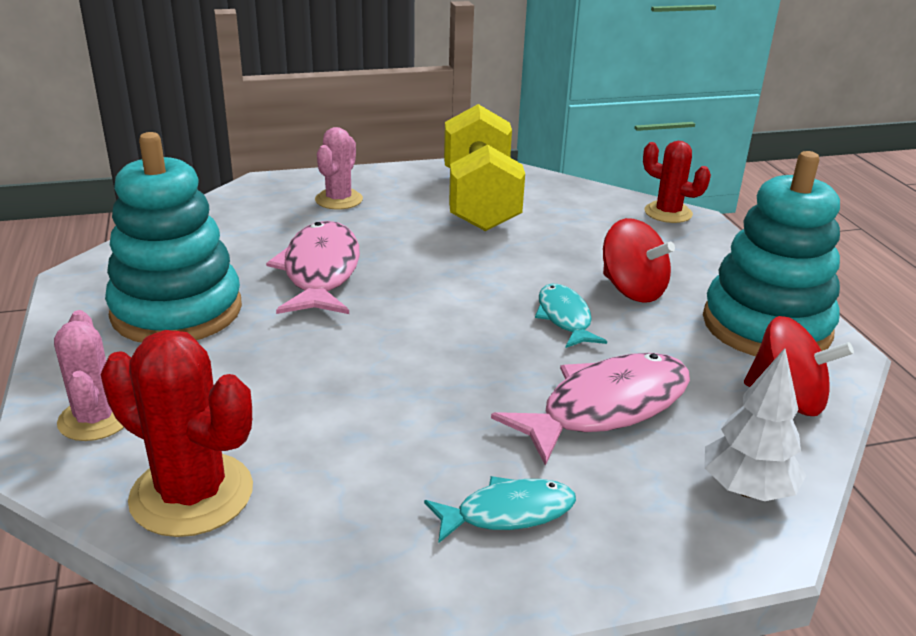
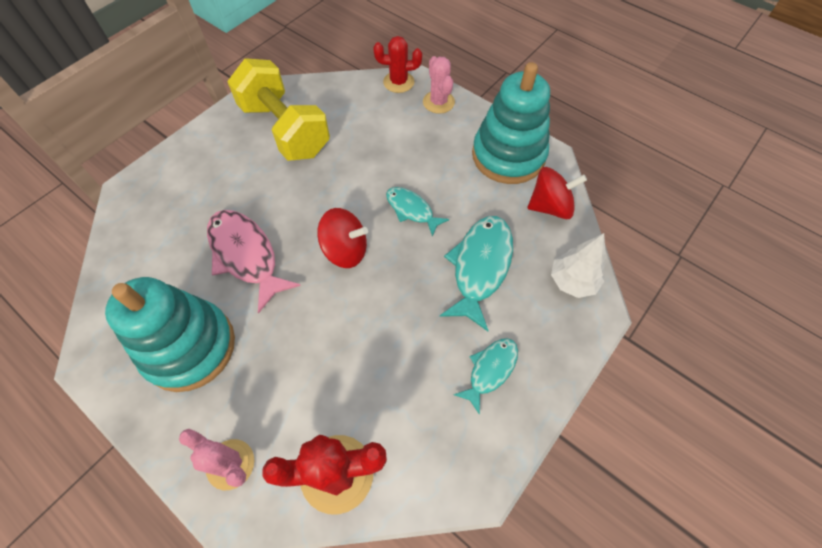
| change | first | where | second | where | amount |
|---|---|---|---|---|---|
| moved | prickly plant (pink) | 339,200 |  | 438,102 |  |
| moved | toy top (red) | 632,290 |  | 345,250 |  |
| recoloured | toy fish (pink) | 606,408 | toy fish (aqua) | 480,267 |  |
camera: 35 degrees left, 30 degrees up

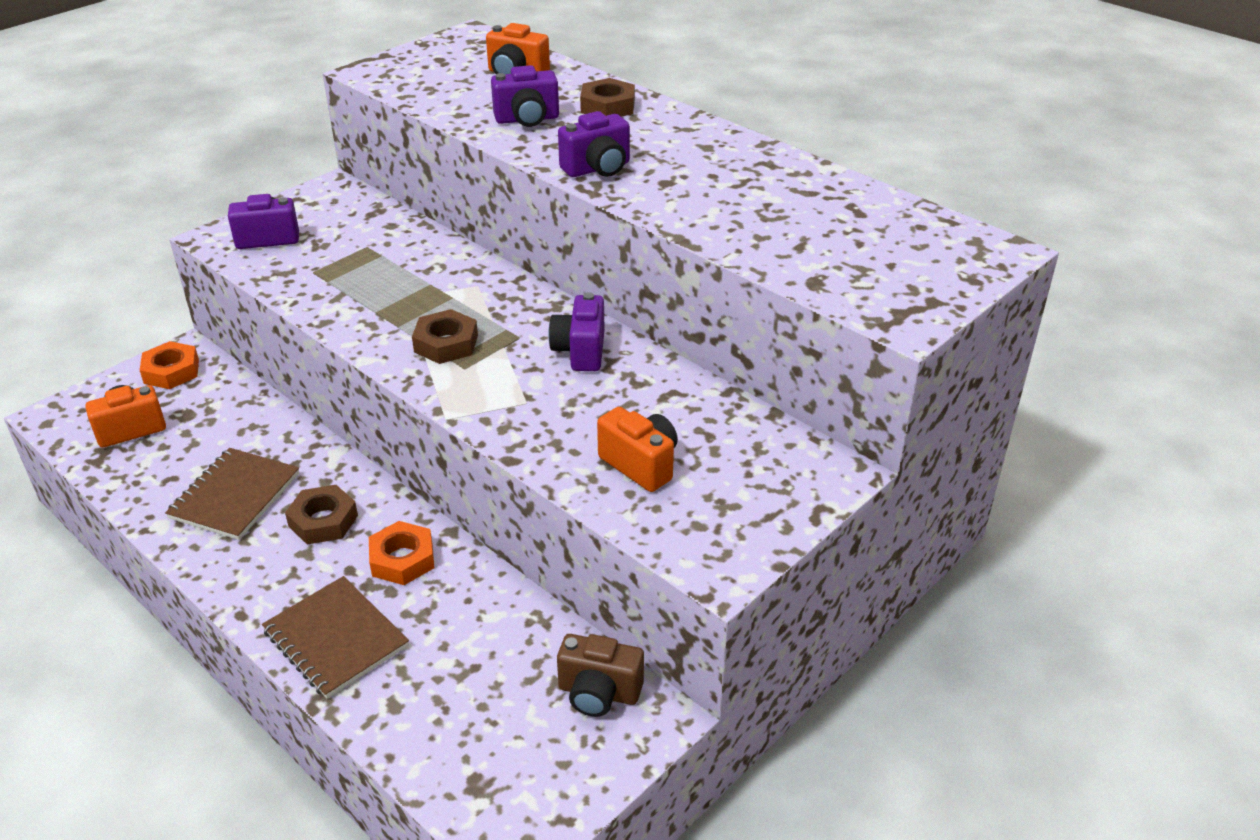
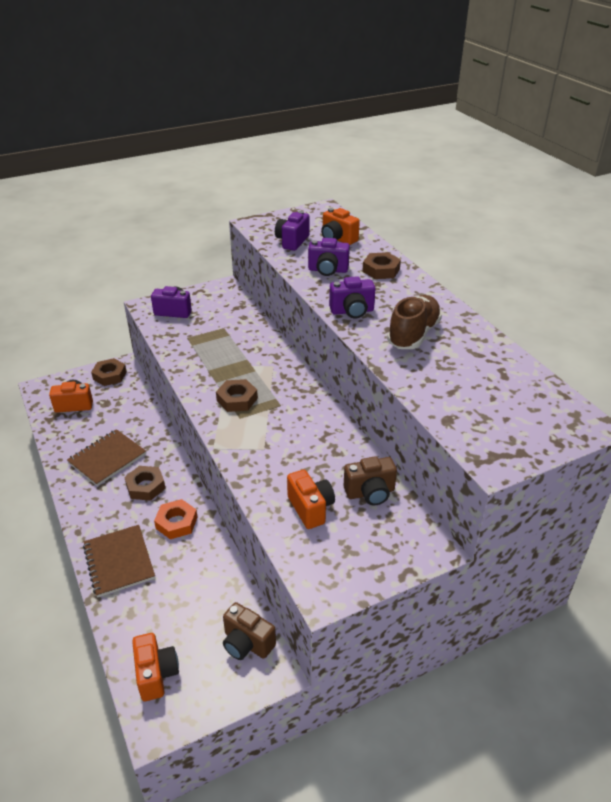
| change | first | where | second | where | amount |
|---|---|---|---|---|---|
| added |  |  | camera (orange) | 156,674 |  |
| added |  |  | camera (brown) | 370,493 |  |
| added |  |  | lace-up shoe (brown) | 413,334 |  |
| moved | camera (royal purple) | 580,351 |  | 292,241 |  |
| recoloured | hexagon nut (orange) | 171,371 | hexagon nut (brown) | 109,375 |  |
camera: 20 degrees right, 0 degrees up

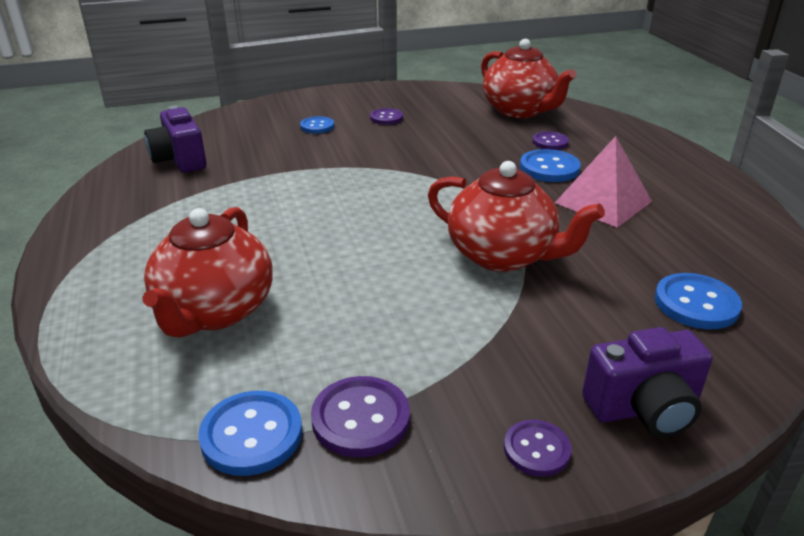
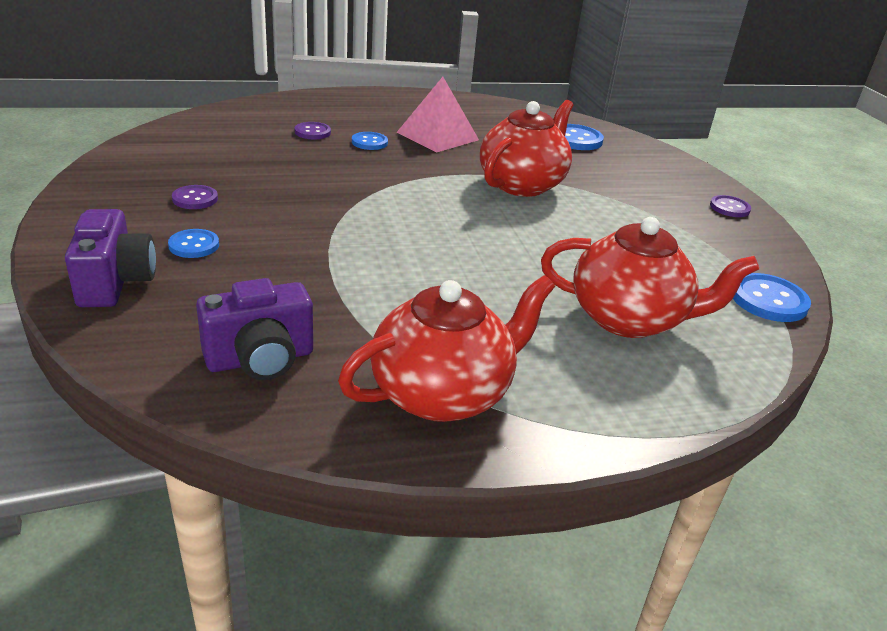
| change | first | where | second | where | amount |
|---|---|---|---|---|---|
| removed | shirt button (royal purple) | 361,418 |  |  |  |
| moved | tea pot (red) | 520,111 |  | 443,393 |  |
| moved | camera (royal purple) | 644,409 |  | 115,282 |  |
| resized | shirt button (cobalt) | 549,168 |  | 369,142 | x0.64 |
camera: 90 degrees left, 0 degrees up

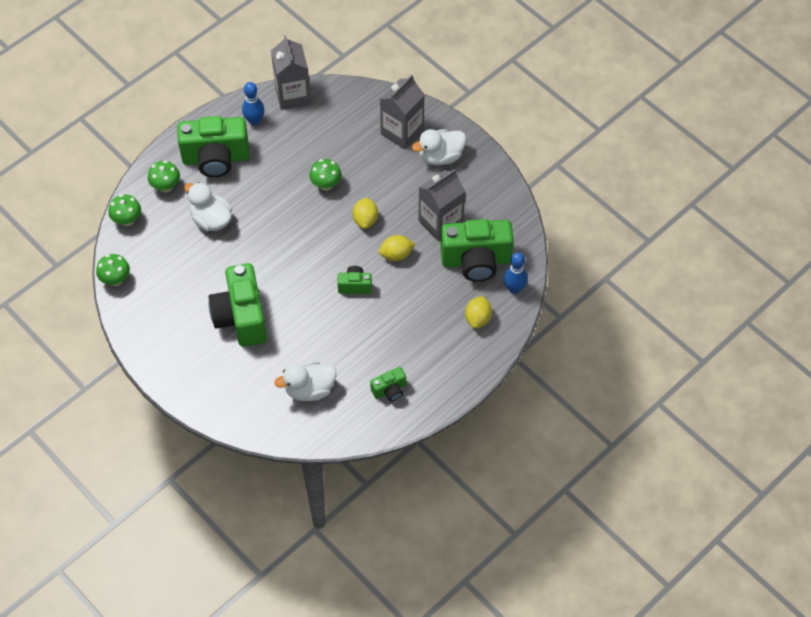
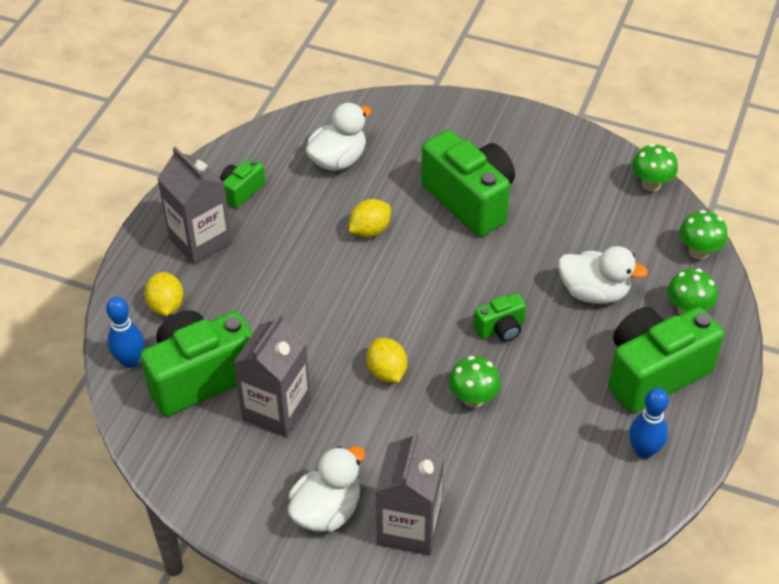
| change | first | where | second | where | amount |
|---|---|---|---|---|---|
| moved | milk carton (grey) | 293,95 |  | 200,240 |  |
| moved | camera (emerald) | 355,286 |  | 501,329 |  |
| moved | citrus fruit (yellow) | 396,255 |  | 370,230 |  |
camera: 155 degrees right, 10 degrees down

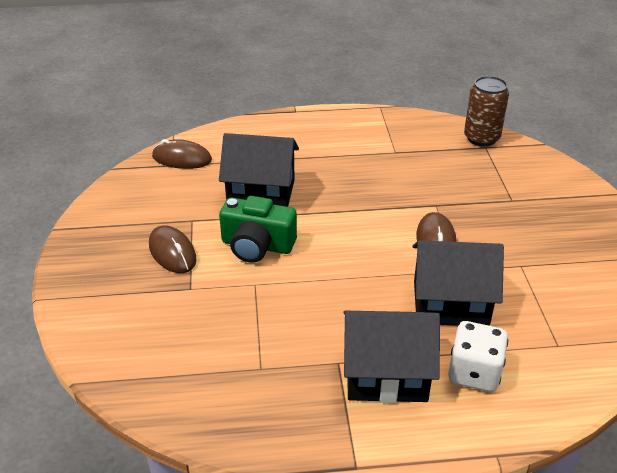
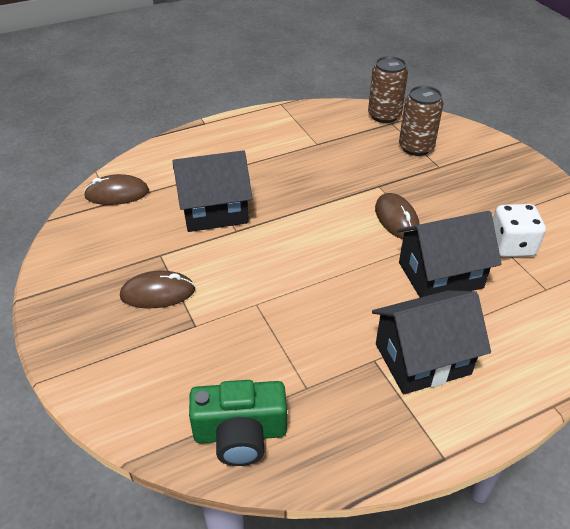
| change | first | where | second | where | amount |
|---|---|---|---|---|---|
| added |  |  | can (brown) | 416,147 |  |
| moved | camera (emerald) | 257,245 |  | 240,434 |  |
| moved | die (white) | 474,373 |  | 511,246 |  |
| turned | PC mouse (brown) | 172,252 |  | 158,293 | 45 degrees counterclockwise |
camera: 20 degrees left, 5 degrees up

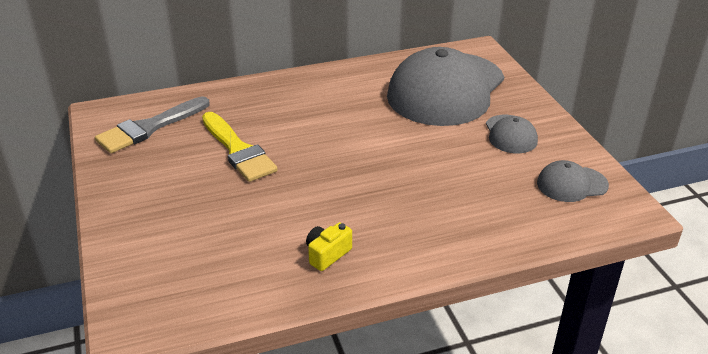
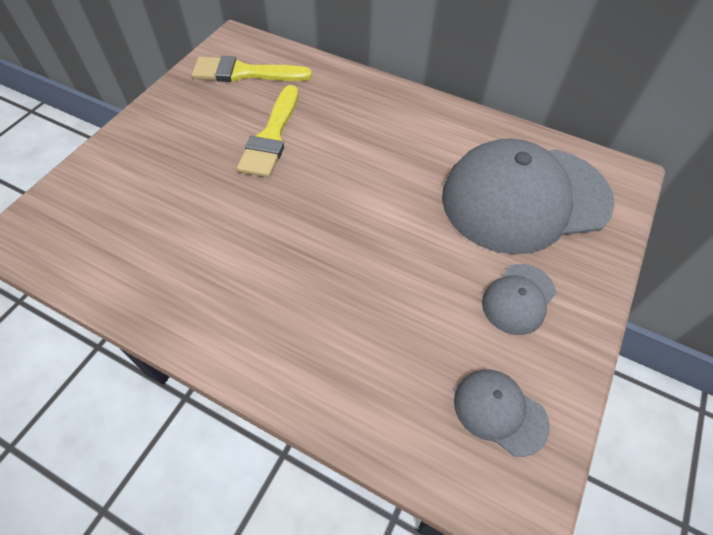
| change | first | where | second | where | amount |
|---|---|---|---|---|---|
| removed | camera (yellow) | 327,254 |  |  |  |
| recoloured | brush (grey) | 149,128 | brush (yellow) | 245,73 |  |
camera: 45 degrees right, 20 degrees up

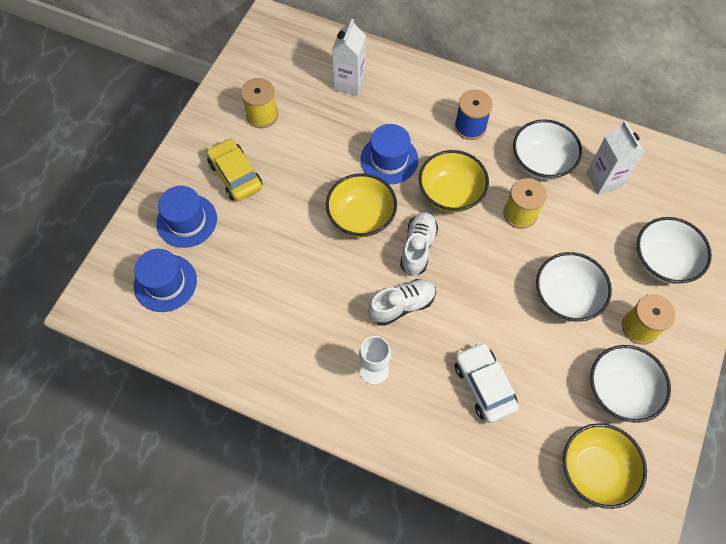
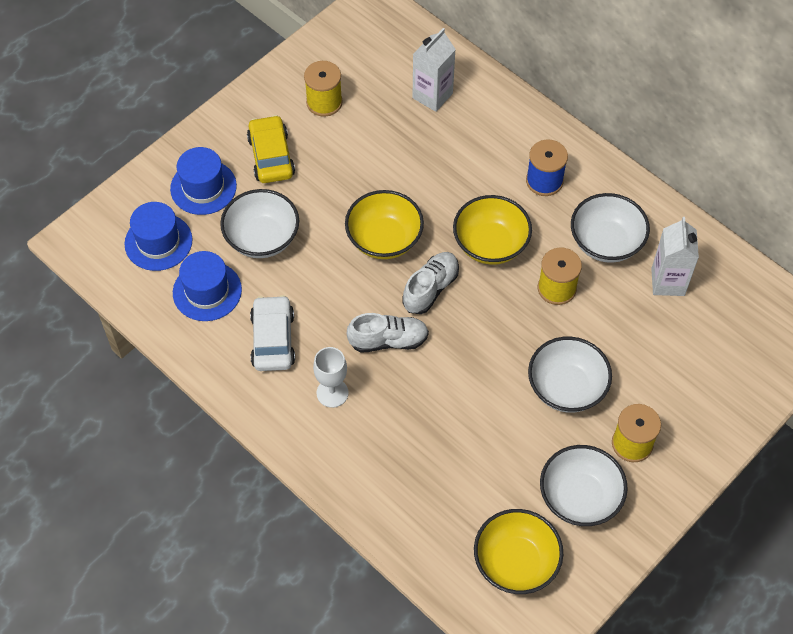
| change | first | where | second | where | amount |
|---|---|---|---|---|---|
| moved | hat (cobalt) | 389,159 |  | 207,291 |  |
| moved | toy car (white) | 484,385 |  | 273,339 |  |
| moved | bowl (white) | 663,261 |  | 262,238 |  |
camera: 20 degrees right, 5 degrees down

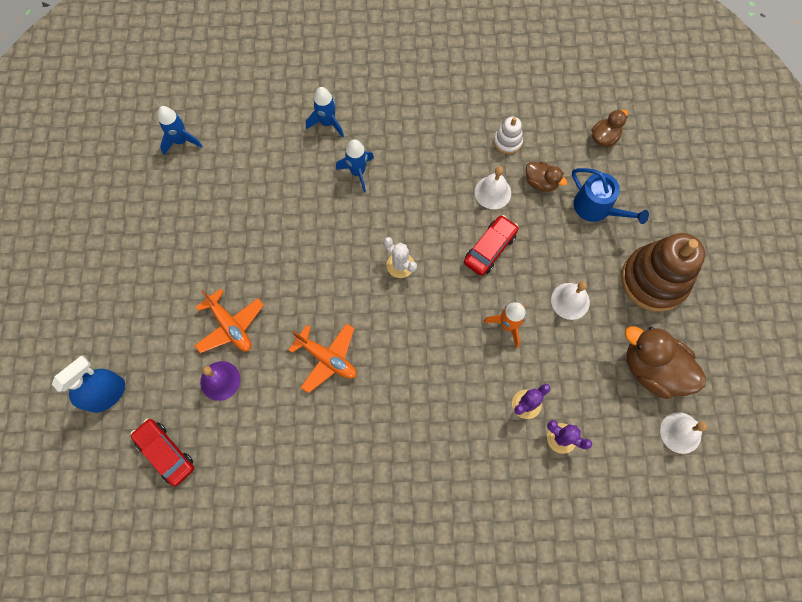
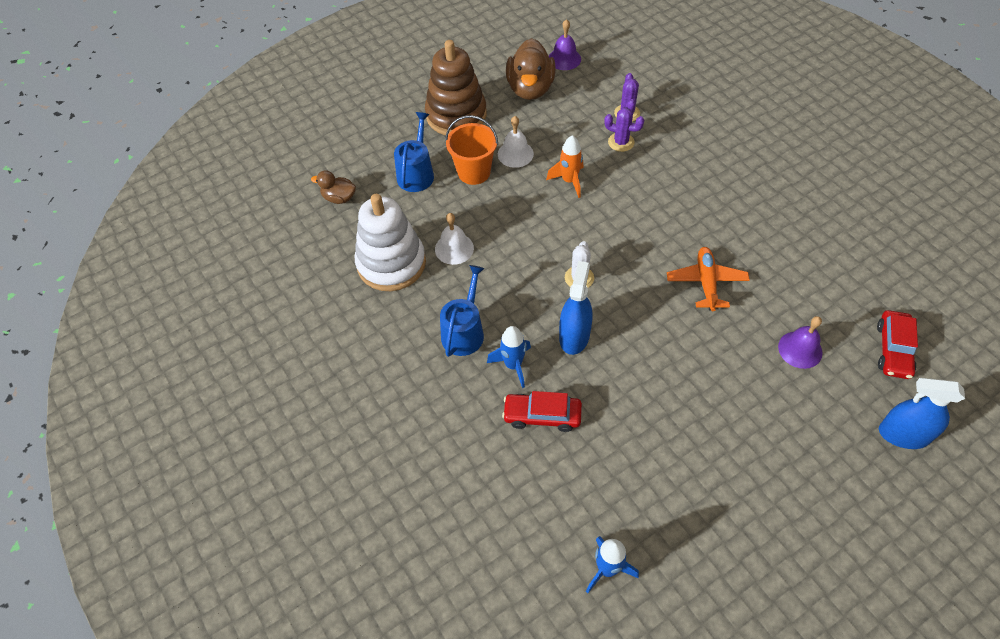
| change | first | where | second | where | amount |
|---|---|---|---|---|---|
| removed | aeroplane (orange) | 230,326 |  |  |  |
| removed | toy rocket (cobalt) | 327,123 |  |  |  |
| removed | duck (brown) | 541,182 |  |  |  |
| added |  |  | sprinkling can (cobalt) | 464,331 |  |
| added |  |  | pail (orange) | 474,172 |  |
| added |  |  | spray bottle (cobalt) | 574,336 |  |
| moved | toy car (red) | 490,249 |  | 542,415 |  |
| recoloured | bell (white) | 680,432 | bell (royal purple) | 564,59 |  |
| resized | stacking toy (white) | 507,141 |  | 391,263 | x2.18 |
camera: 120 degrees left, 15 degrees down

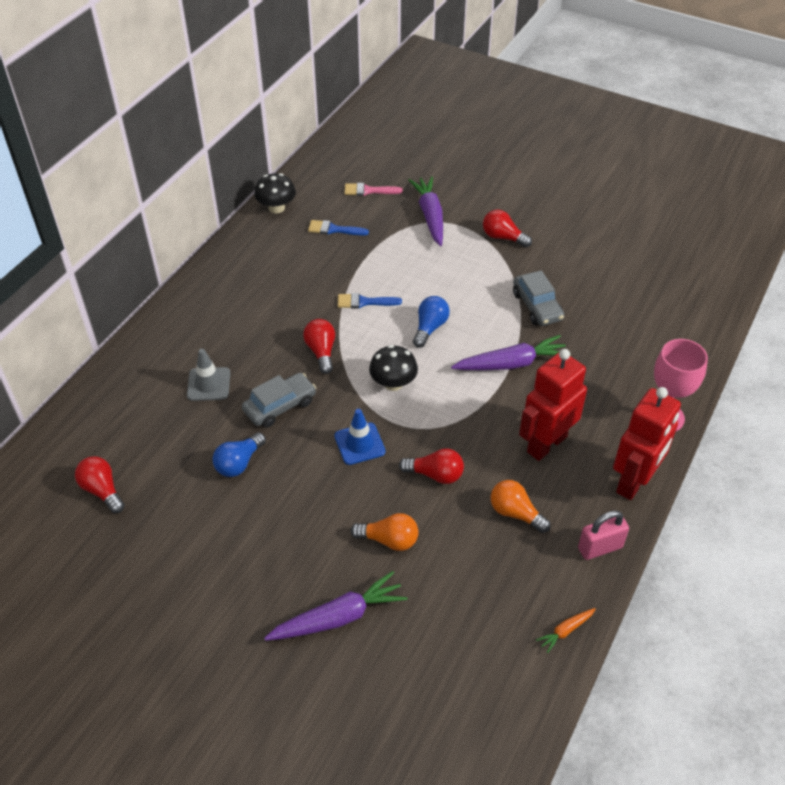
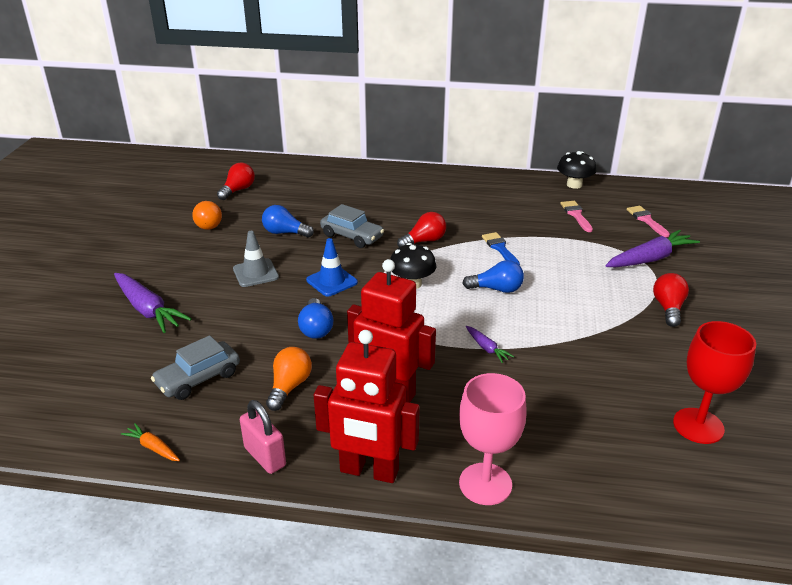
| change | first | where | second | where | amount |
|---|---|---|---|---|---|
| added |  |  | chalice (red) | 698,426 |  |
| moved | safety cone (grey) | 209,384 |  | 255,273 |  |
| moved | lightbulb (orange) | 389,540 |  | 209,223 |  |
| moved | toy car (grey) | 537,306 |  | 198,379 |  |
| recoloured | brush (cobalt) | 334,229 | brush (pink) | 576,215 |  |
| recoloured | lightbulb (red) | 435,474 | lightbulb (cobalt) | 316,328 |  |
| resized | root vegetable (royal purple) | 512,363 |  | 487,348 | x0.49 |
camera: 70 degrees right, 15 degrees down

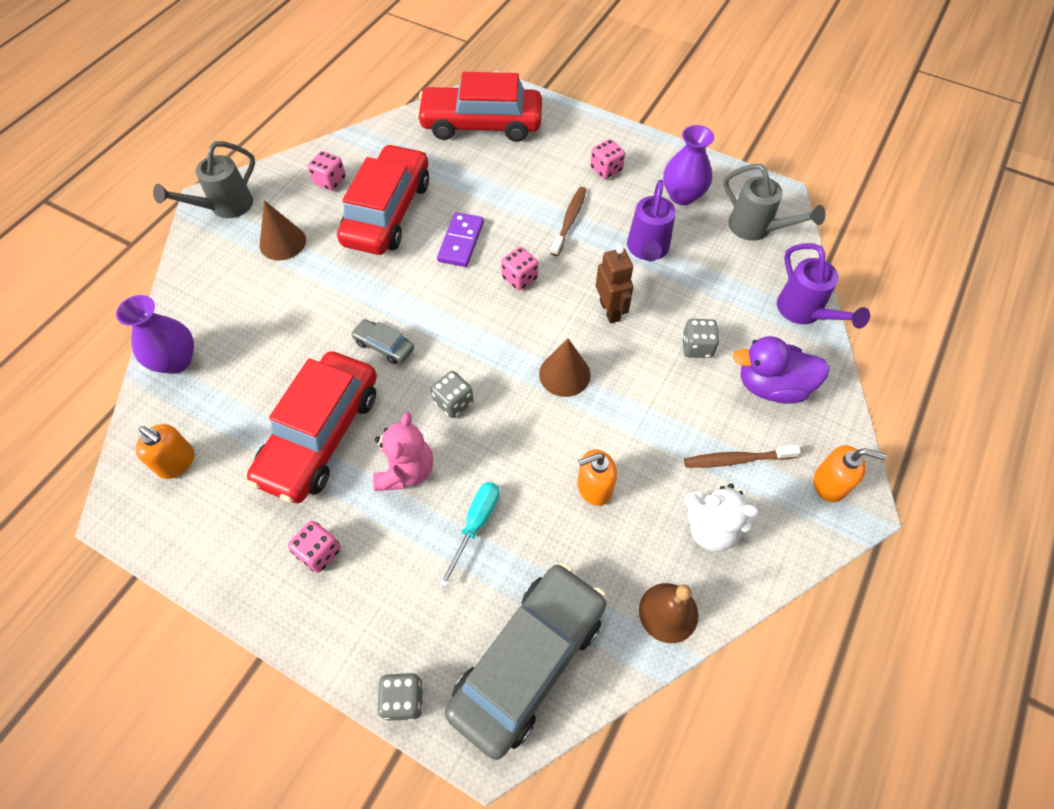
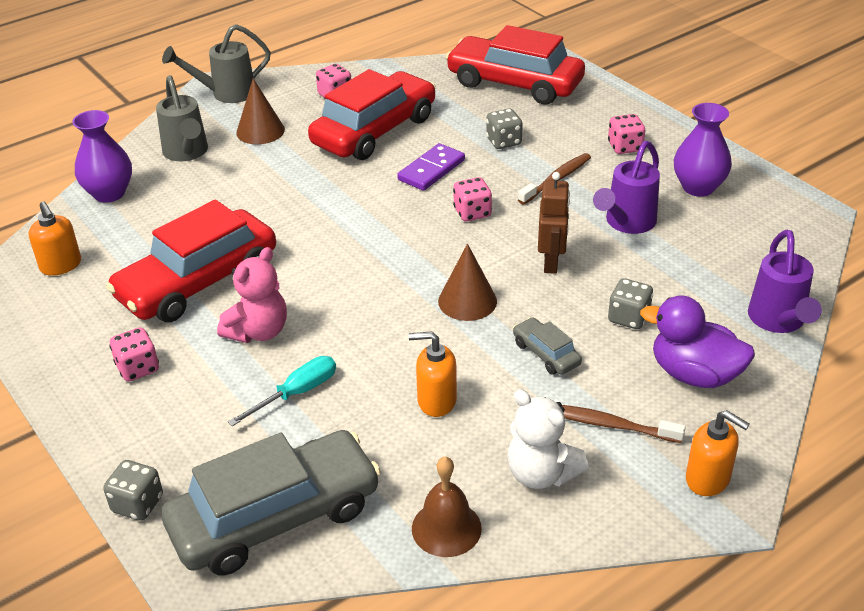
| change | first | where | second | where | amount |
|---|---|---|---|---|---|
| moved | toy car (grey) | 384,346 |  | 546,353 |  |
| moved | die (grey) | 453,402 |  | 504,142 |  |
| moved | sprinkling can (grey) | 756,229 |  | 187,153 |  |
camera: 25 degrees right, 20 degrees down

